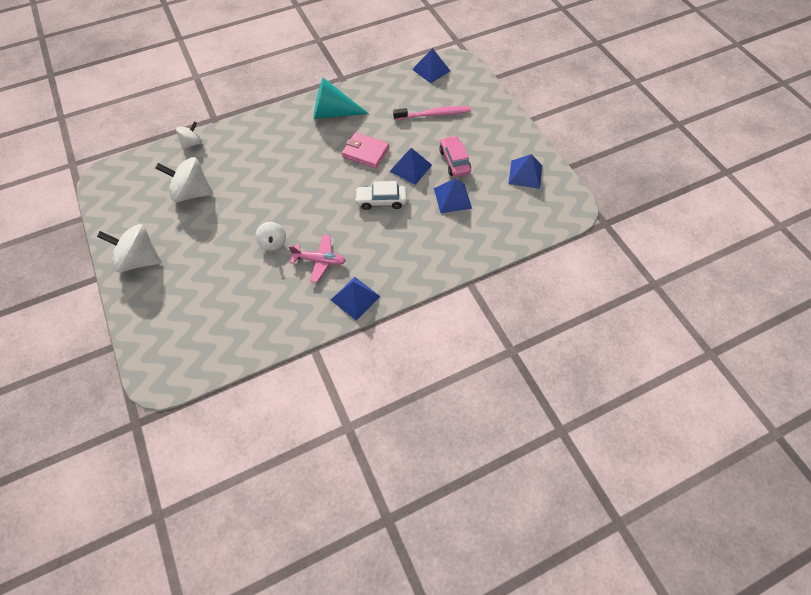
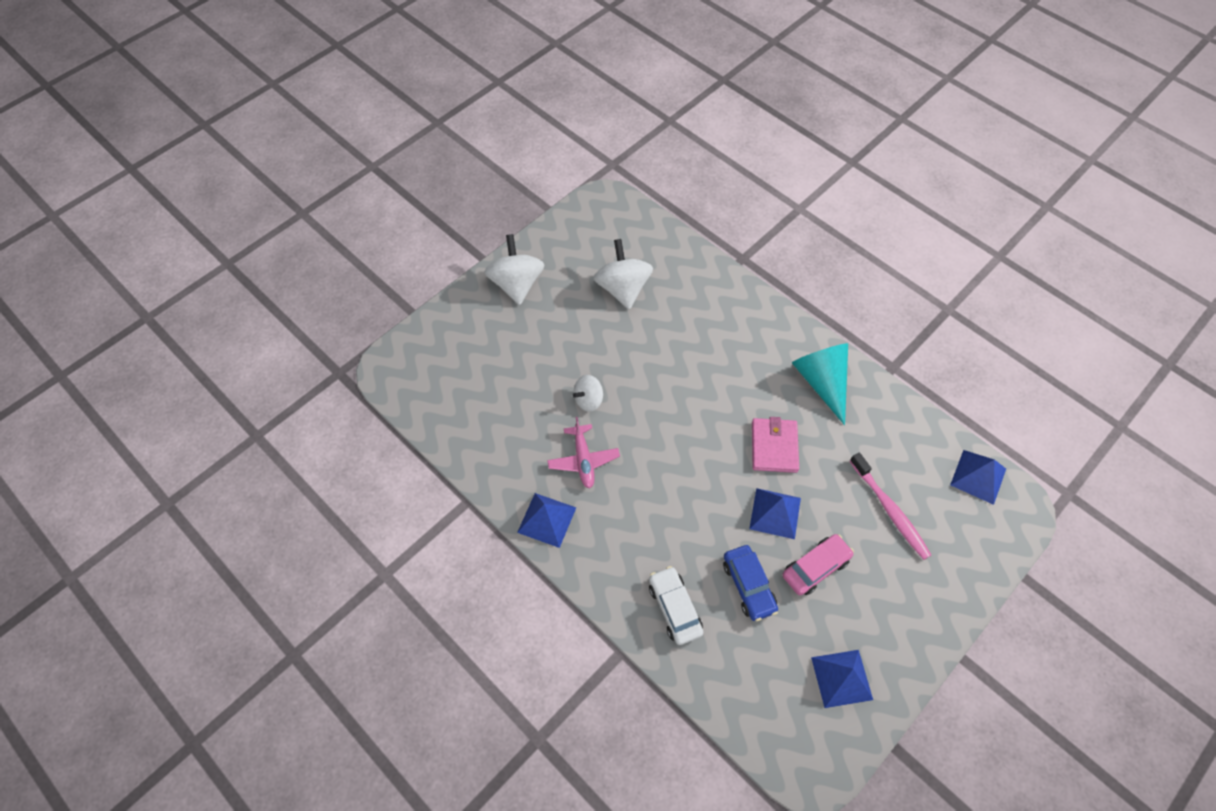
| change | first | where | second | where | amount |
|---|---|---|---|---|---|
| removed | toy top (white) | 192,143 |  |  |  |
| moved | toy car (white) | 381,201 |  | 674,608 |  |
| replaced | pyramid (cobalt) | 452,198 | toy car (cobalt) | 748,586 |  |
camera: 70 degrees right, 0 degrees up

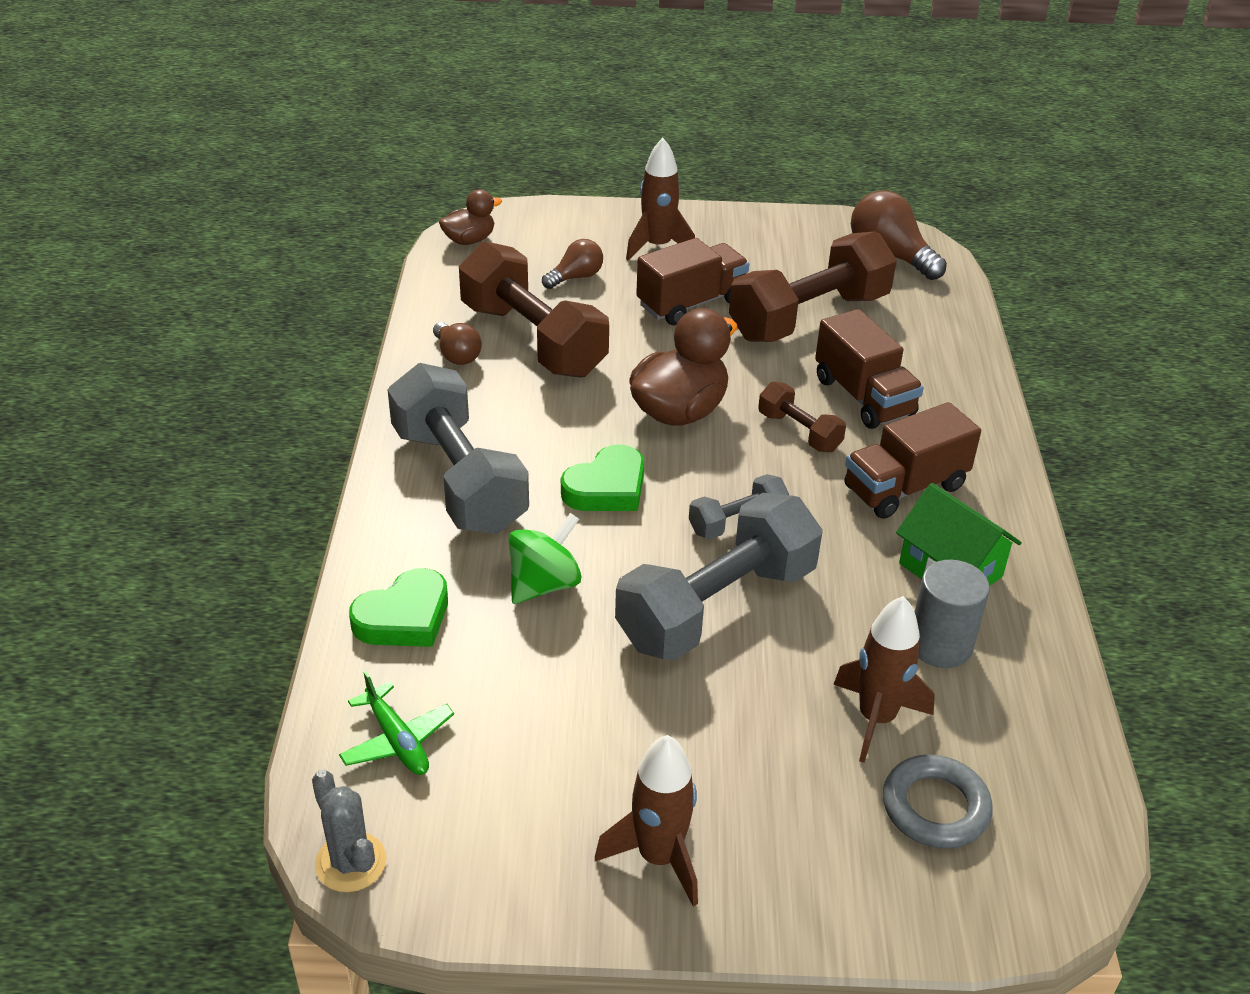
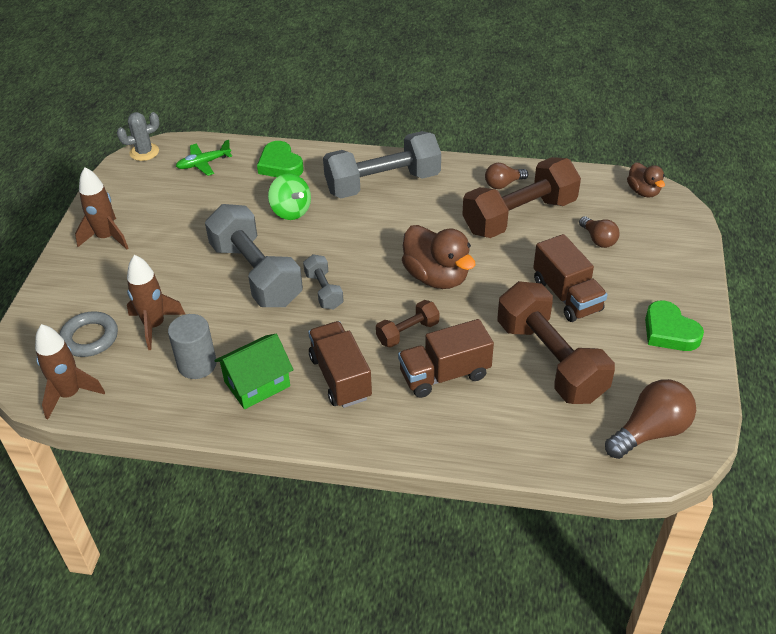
| change | first | where | second | where | amount |
|---|---|---|---|---|---|
| moved | heart shape (emerald) | 607,488 |  | 669,331 |  |
| moved | toy rocket (brown) | 657,247 |  | 70,394 |  |
camera: 100 degrees right, 5 degrees up

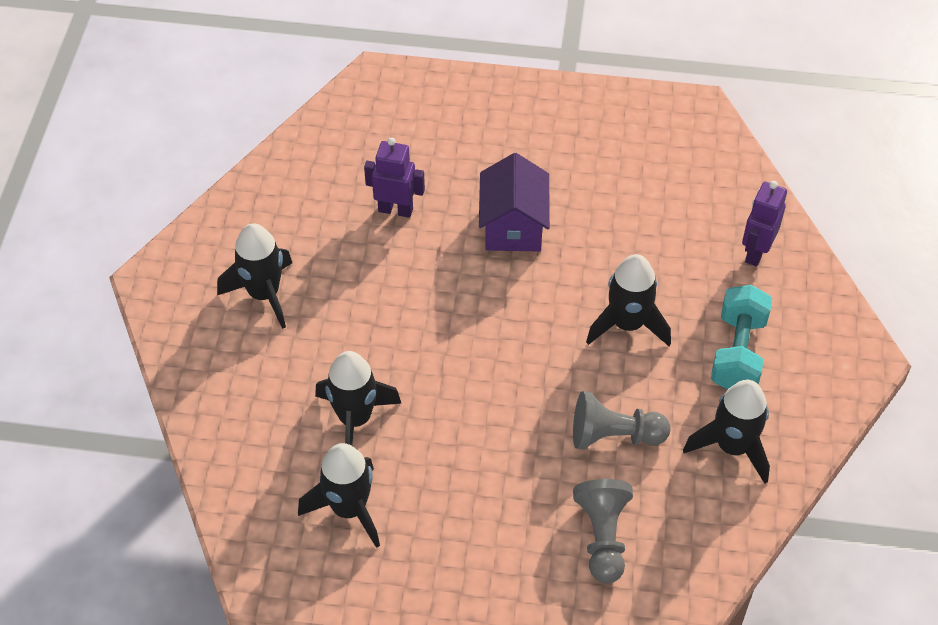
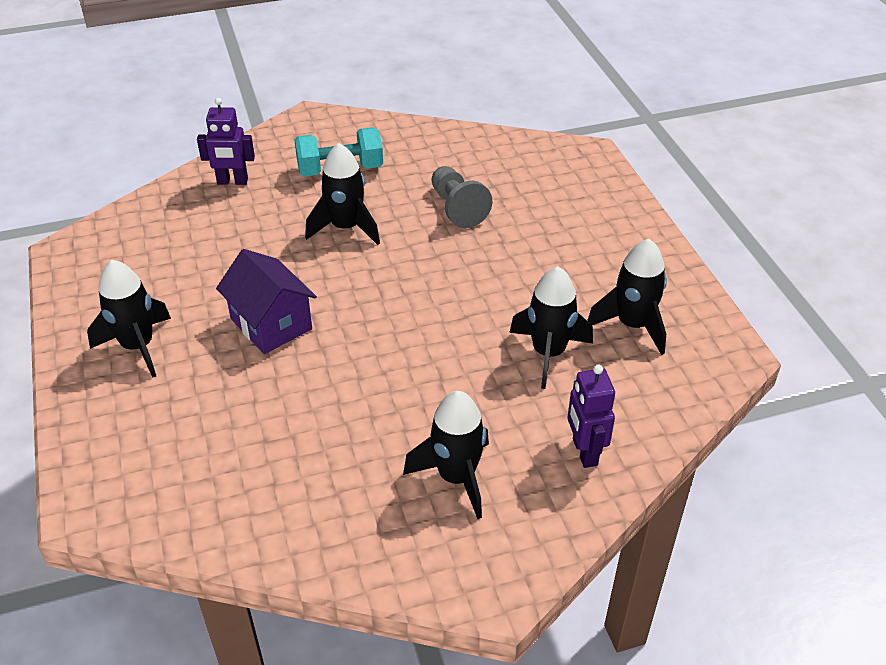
| change | first | where | second | where | amount |
|---|---|---|---|---|---|
| removed | chess pawn (grey) | 603,537 |  |  |  |
| moved | toy robot (royal purple) | 395,210 |  | 584,452 |  |
| moved | toy rocket (black) | 732,447 |  | 138,346 |  |
| turned | house (royal purple) | 513,226 |  | 271,324 | 75 degrees clockwise |
camera: 115 degrees left, 10 degrees down

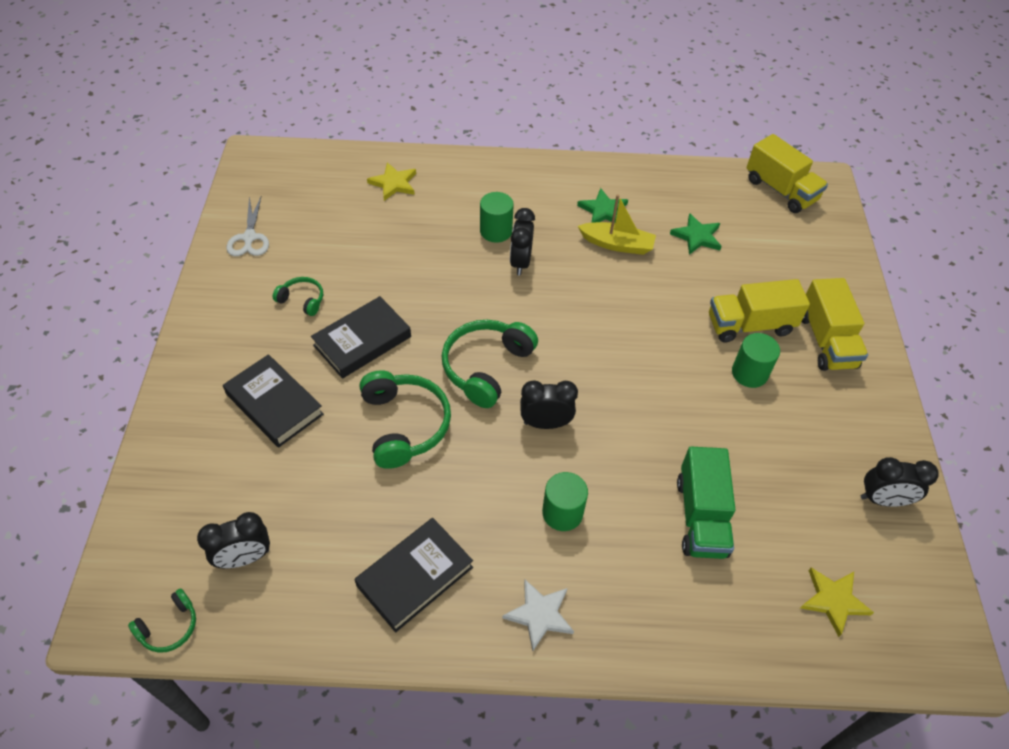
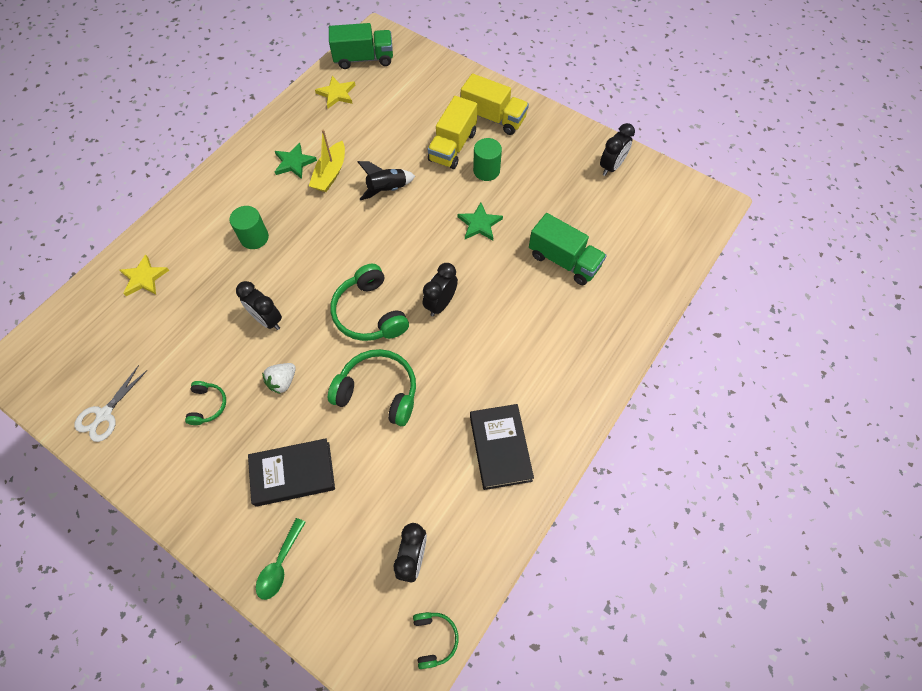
| change | first | where | second | where | amount |
|---|---|---|---|---|---|
| removed | star shape (white) | 539,615 |  |  |  |
| removed | cylinder (emerald) | 562,513 |  |  |  |
| added |  |  | spoon (emerald) | 280,565 |  |
| added |  |  | toy rocket (black) | 387,189 |  |
| moved | clock (black) | 520,262 |  | 267,320 |  |
| moved | star shape (emerald) | 697,236 |  | 479,224 |  |
| moved | star shape (yellow) | 833,600 |  | 336,94 |  |
| replaced | book (black) | 362,341 | toy strawberry (white) | 282,382 |  |
| recoloured | lorry (yellow) | 780,190 | lorry (emerald) | 364,59 |  |
| turned | shears (white) | 249,237 |  | 104,414 | 90 degrees clockwise |
| turned | headphones (emerald) | 302,300 |  | 207,405 | 120 degrees clockwise |
| turned | boat (yellow) | 617,244 |  | 330,174 | 150 degrees clockwise |
camera: 55 degrees left, 10 degrees up

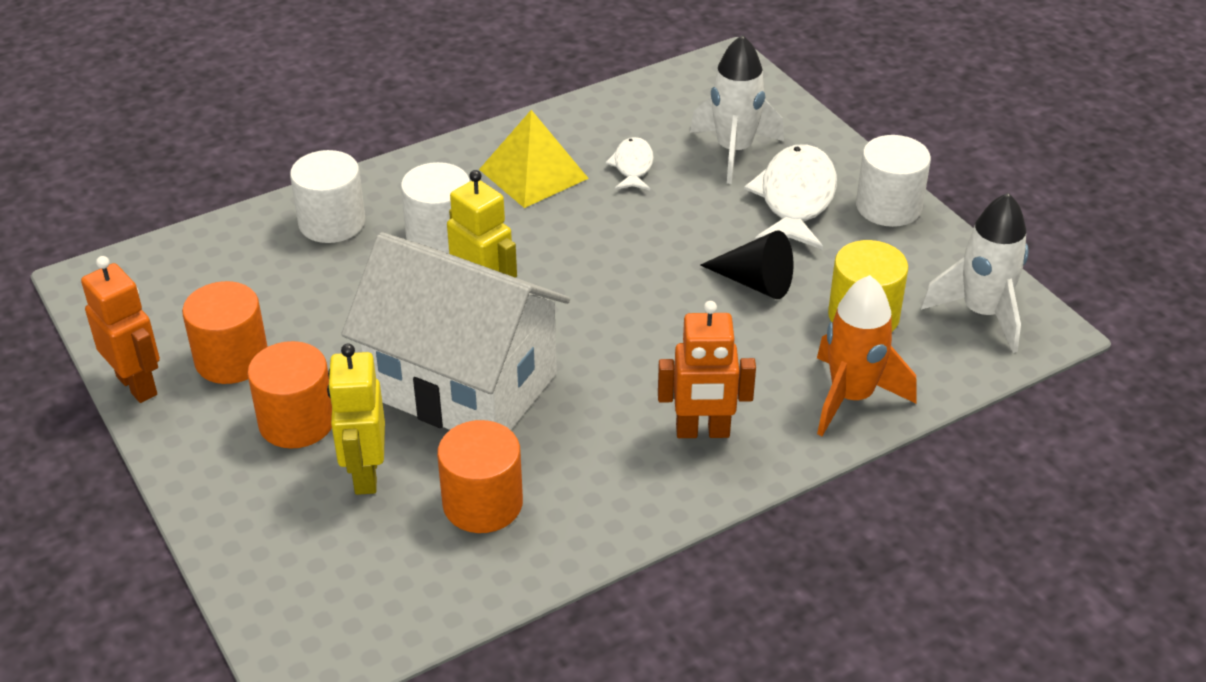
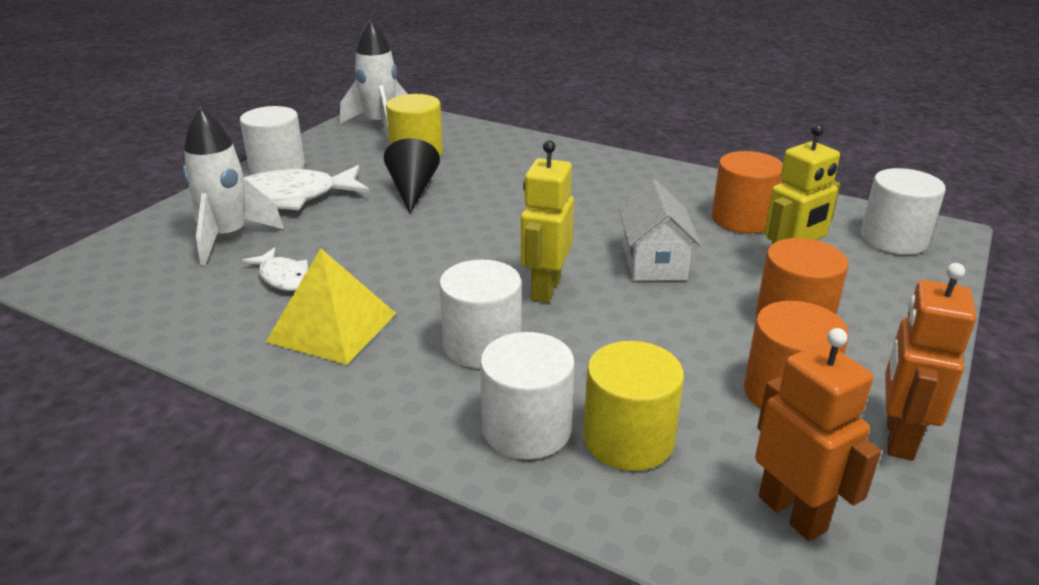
| change | first | where | second | where | amount |
|---|---|---|---|---|---|
| removed | toy rocket (orange) | 851,397 |  |  |  |
| added |  |  | cylinder (yellow) | 628,439 |  |
| added |  |  | cylinder (white) | 893,239 |  |
| moved | toy robot (orange) | 702,432 |  | 792,513 |  |
| turned | toy fish (white) | 632,166 |  | 283,277 | 105 degrees counterclockwise |
| resized | house (white) | 462,385 |  | 654,263 | x0.50 |
camera: 120 degrees left, 10 degrees down

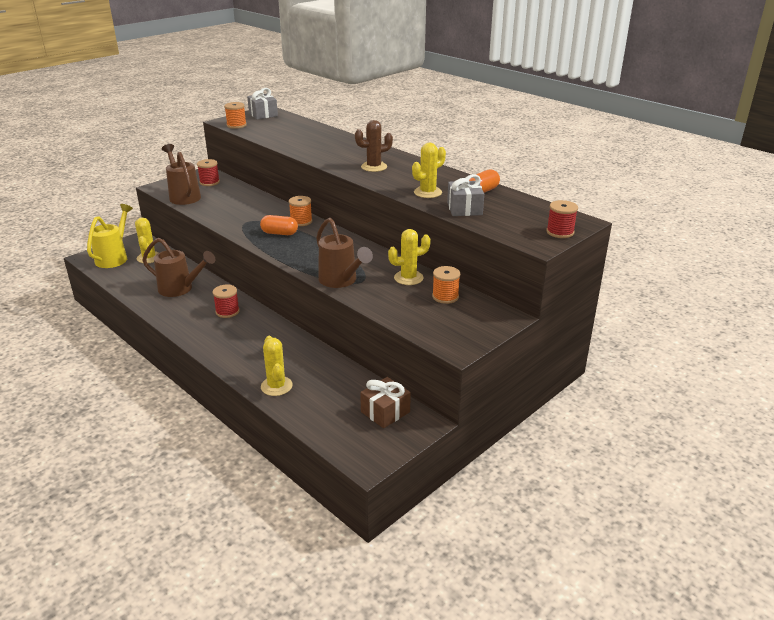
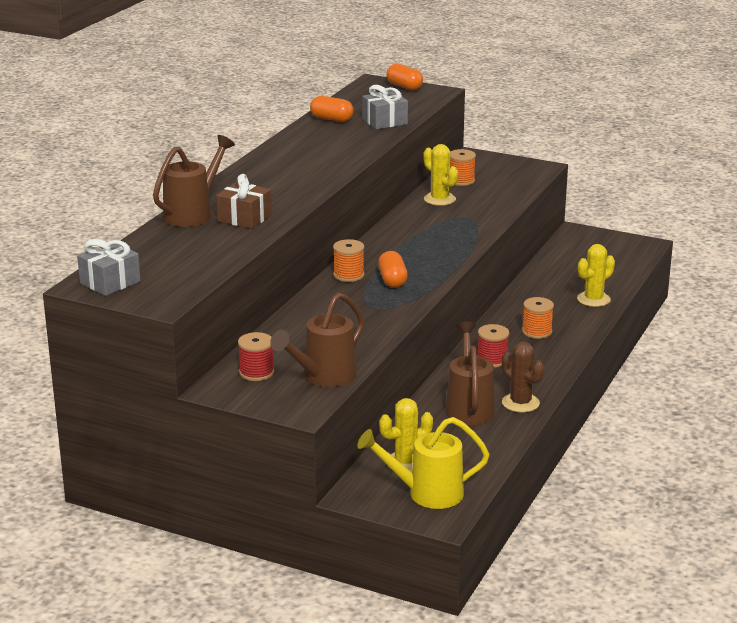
| change | first | where | second | where | amount |
|---|---|---|---|---|---|
| removed | prickly plant (yellow) | 427,192 |  |  |  |
| moved | spool (orange) | 236,125 |  | 537,332 |  |
| moved | sprinkling can (brown) | 341,281 |  | 193,214 |  |
| moved | prickly plant (brown) | 374,167 |  | 520,403 |  |
| moved | gift (brown) | 385,412 |  | 244,218 |  |
| replaced | spool (red) | 560,232 | capsule (orange) | 404,87 |  |
camera: 110 degrees left, 5 degrees down

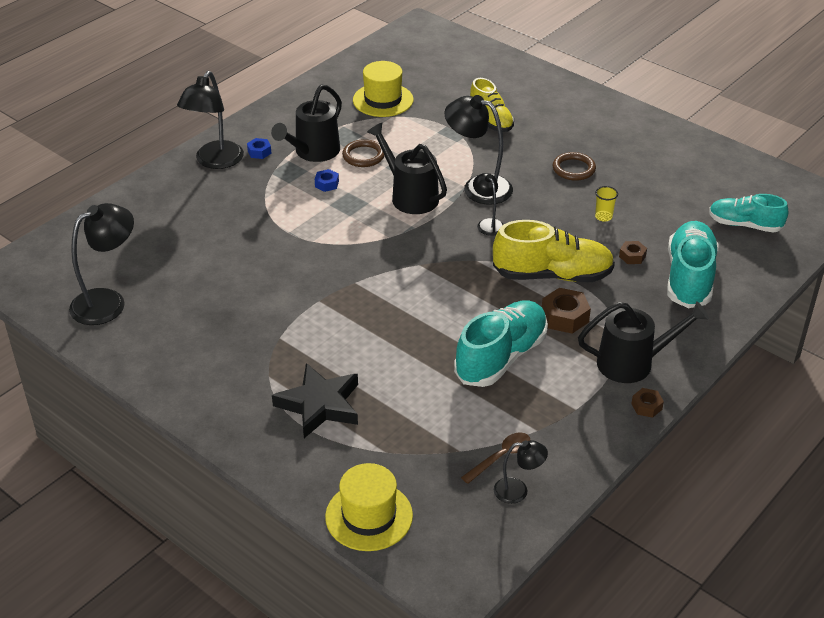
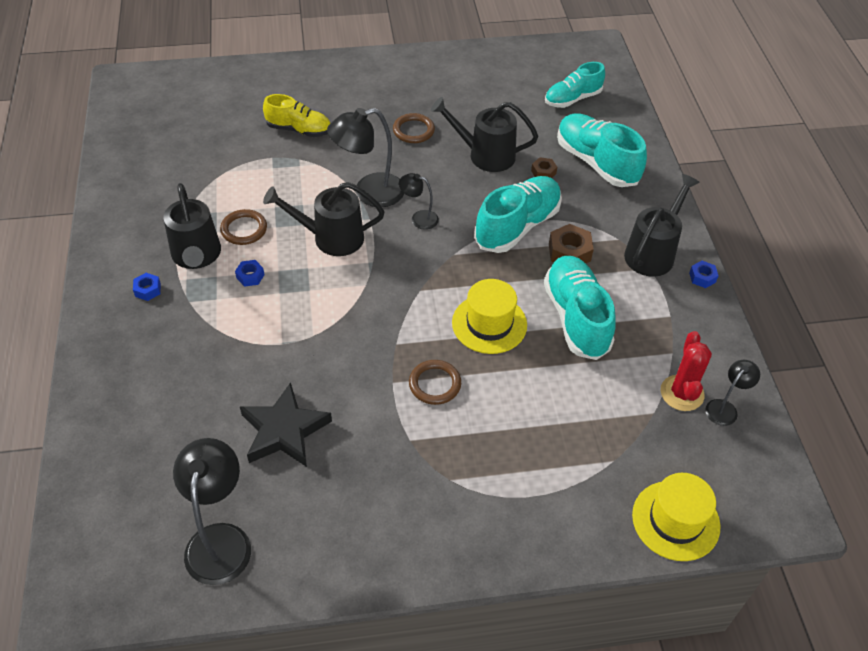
| change | first | where | second | where | amount |
|---|---|---|---|---|---|
| removed | desk lamp (black) | 215,161 |  |  |  |
| added |  |  | ring (brown) | 435,384 |  |
| moved | star shape (black) | 319,405 |  | 284,430 |  |
| moved | hat (yellow) | 383,100 |  | 489,324 |  |
| replaced | spoon (brown) | 501,457 | prickly plant (red) | 682,393 |  |
| replaced | tumbler (yellow) | 603,217 | sprinkling can (black) | 485,155 |  |
| recoloured | lace-up shoe (yellow) | 552,275 | lace-up shoe (aqua) | 517,226 |  |
| recoloured | hexagon nut (brown) | 646,406 | hexagon nut (cobalt) | 702,277 |  |
camera: 50 degrees left, 10 degrees up

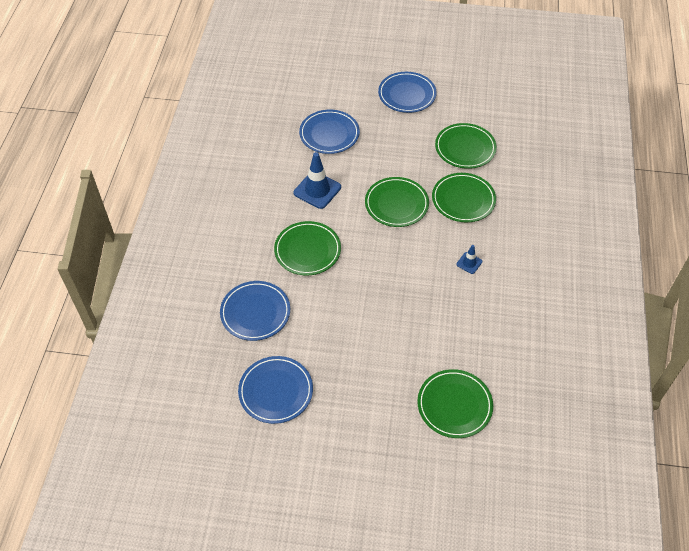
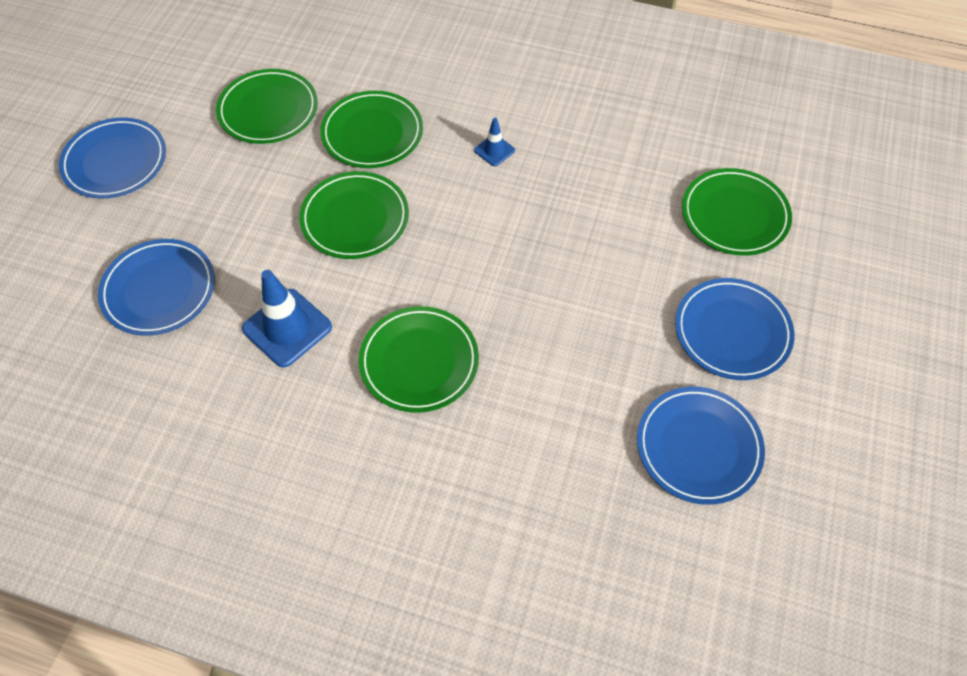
| change | first | where | second | where | amount |
|---|---|---|---|---|---|
| moved | dinner plate (cobalt) | 255,312 |  | 732,331 |  |
camera: 80 degrees left, 5 degrees up

